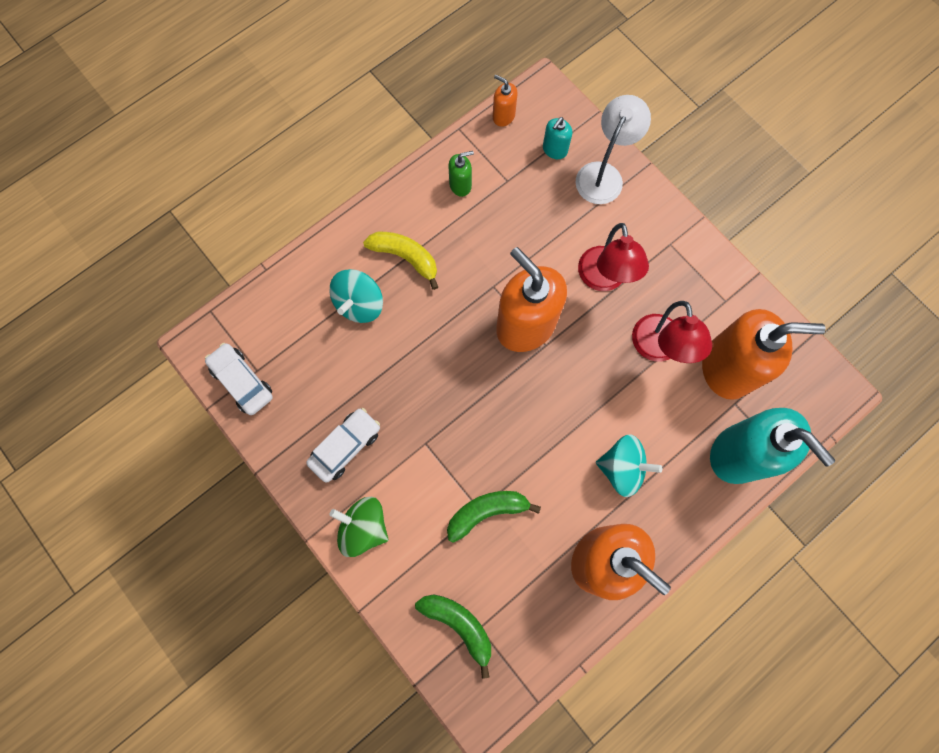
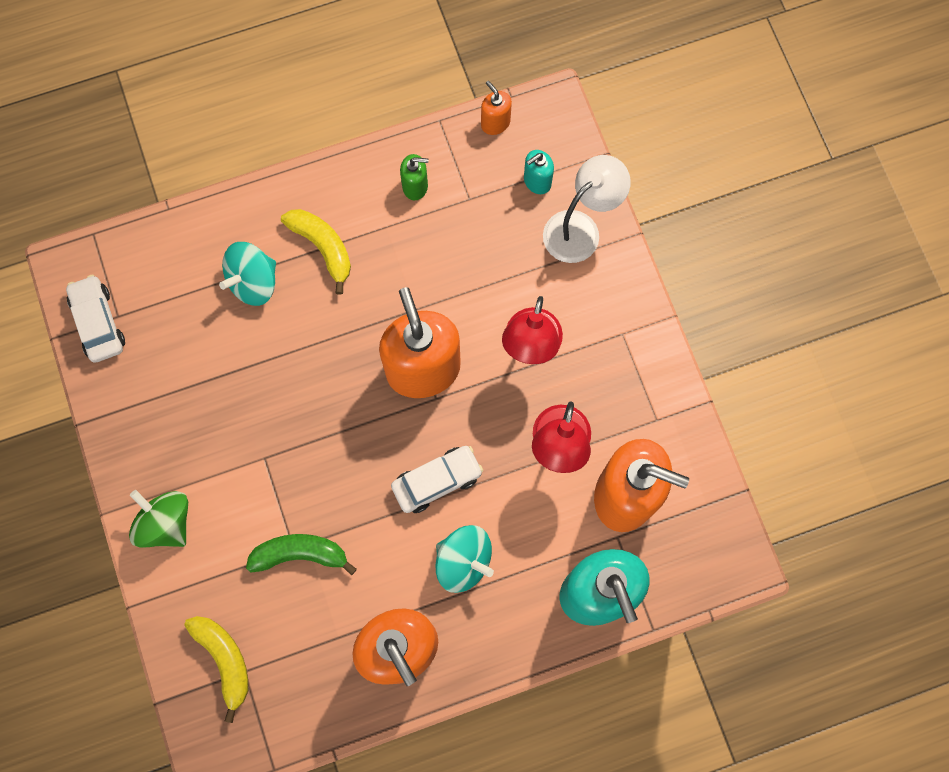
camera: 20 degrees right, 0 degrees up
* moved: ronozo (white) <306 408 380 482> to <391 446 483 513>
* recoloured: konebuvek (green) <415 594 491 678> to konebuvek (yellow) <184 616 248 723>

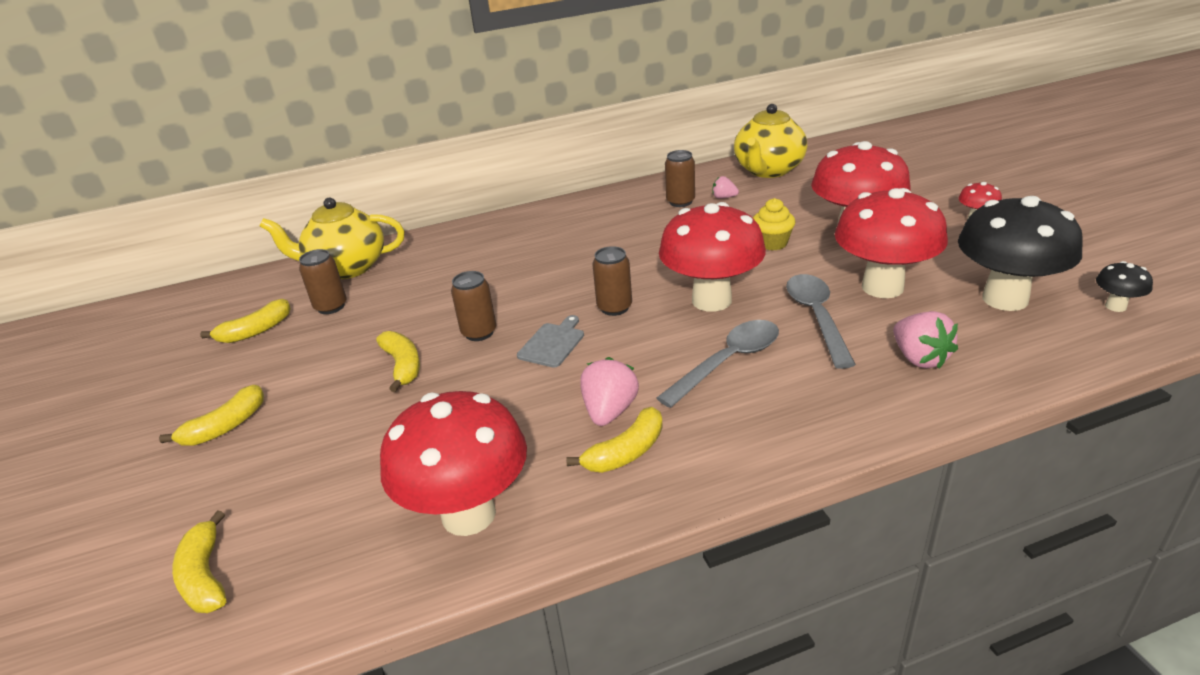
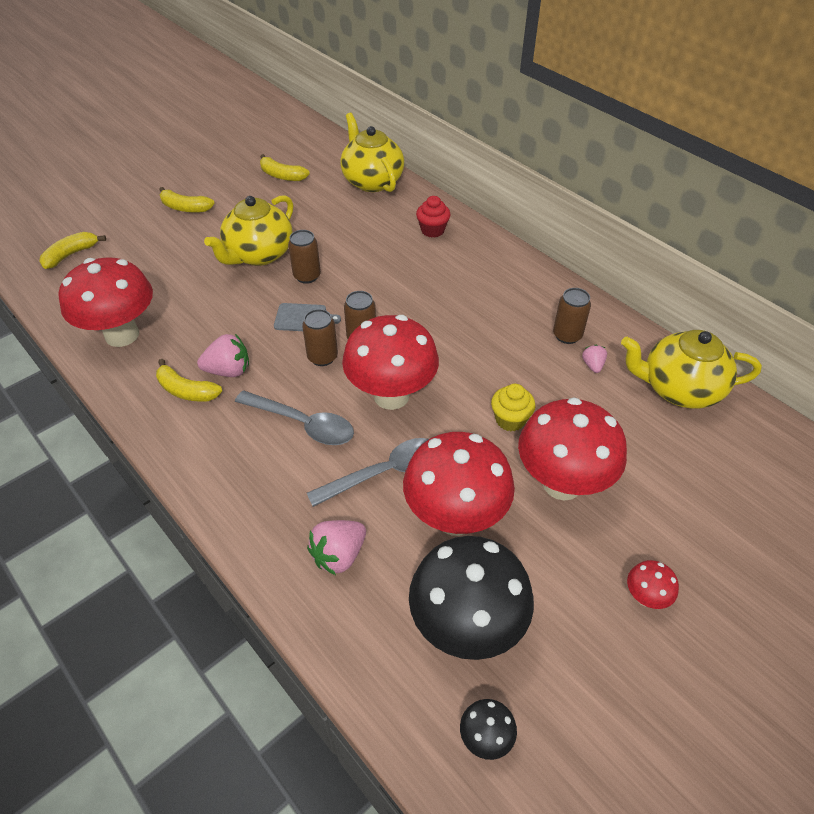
camera: 65 degrees right, 15 degrees up
* moved: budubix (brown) <299 249 347 314> to <302 309 338 366>
* replaced: konebuvek (yellow) <376 331 420 392> to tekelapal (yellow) <204 195 293 266>
* added: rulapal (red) <416 196 450 237>

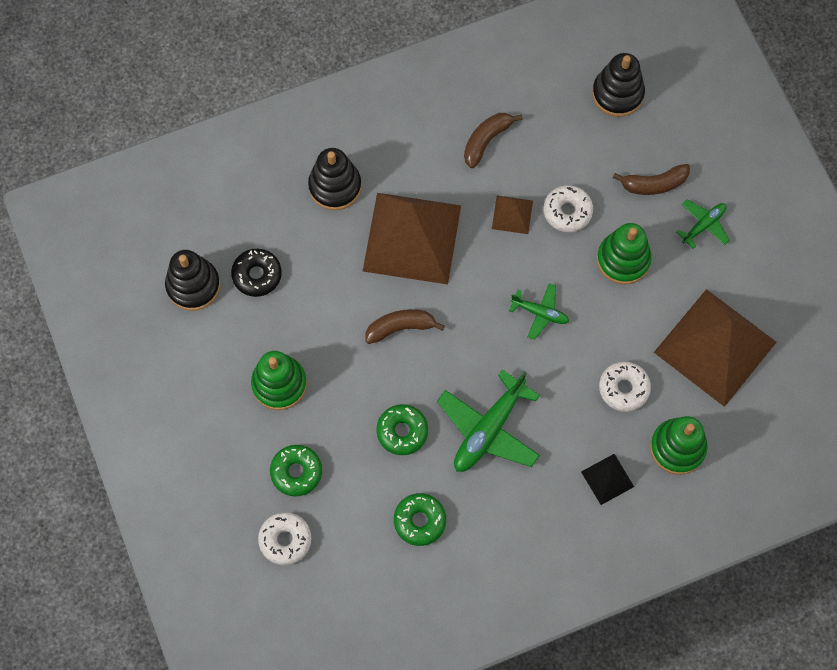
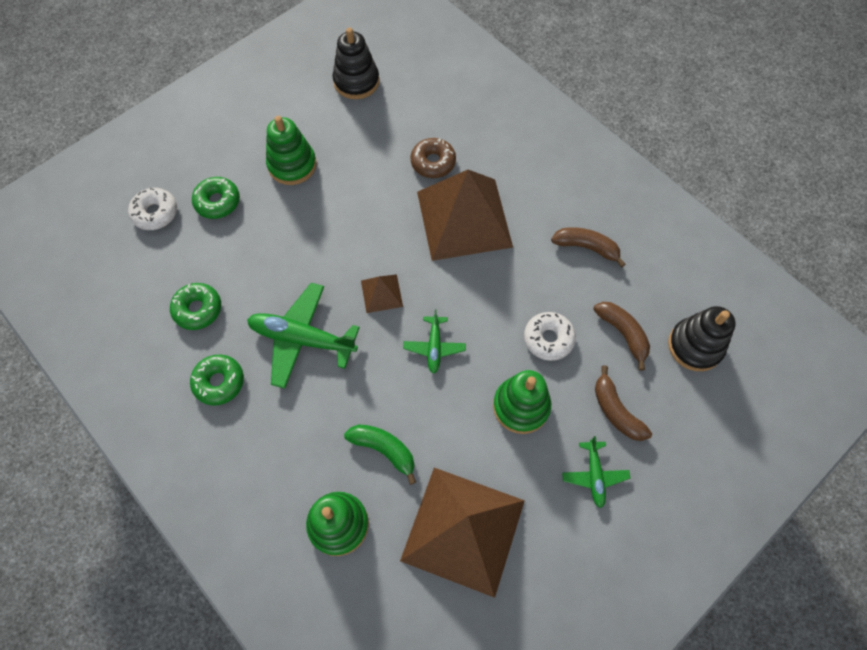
camera: 70 degrees right, 5 degrees down
* removed: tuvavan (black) <308 148 362 210>
* moved: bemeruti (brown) <492 195 533 234> to <361 274 403 313>
* turned: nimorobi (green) <676 200 730 249> = <562 436 630 508> 60 degrees clockwise
* removed: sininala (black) <231 249 282 297>
* moved: konebuvek (brown) <365 309 445 344> to <593 302 650 371>
* replaced: sininala (white) <599 362 651 412> to konebuvek (green) <344 424 416 485>
* moved: sininala (green) <376 404 428 455> to <190 355 244 406>
* removed: bemeruti (black) <581 454 634 505>
* added: sininala (brown) <410 138 456 178>

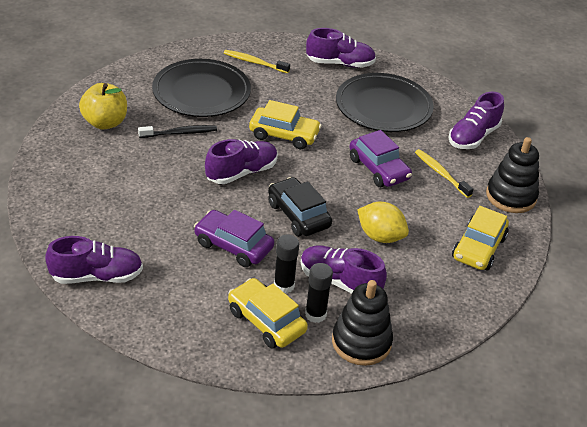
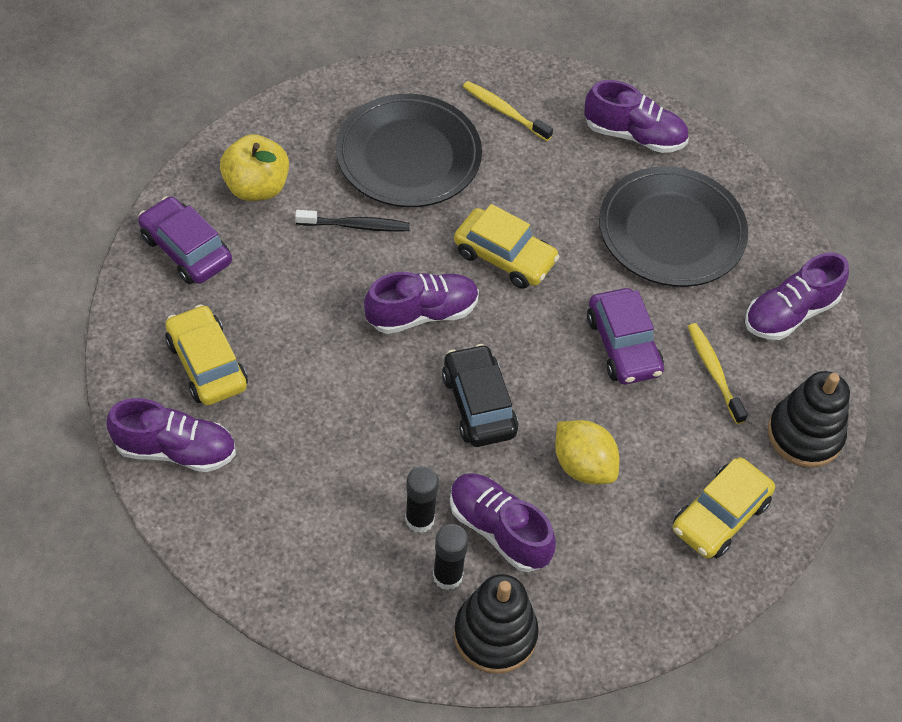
camera: 15 degrees right, 15 degrees up
* moved: ronozo (purple) <194 210 274 267> to <138 196 232 284>
* moved: ronozo (yellow) <228 278 308 349> to <165 304 248 405>

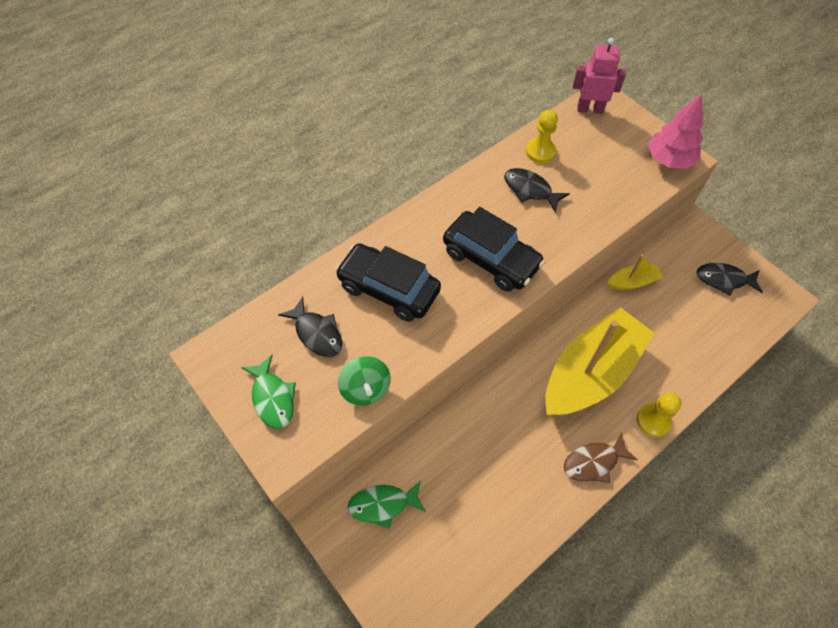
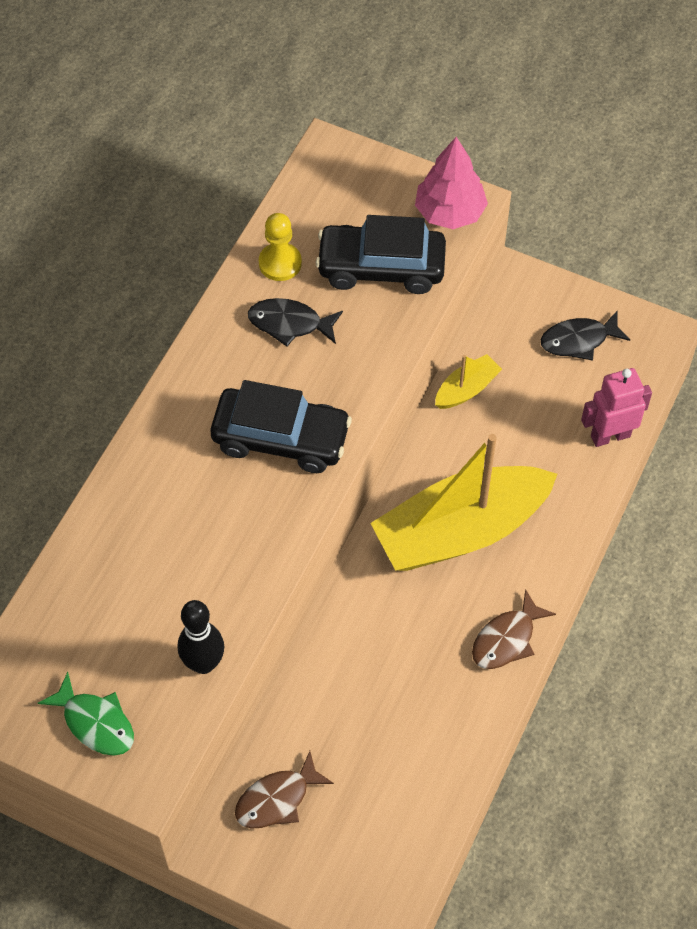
camera: 25 degrees left, 0 degrees up
* moved: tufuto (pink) <573 38 626 114> to <581 368 652 447>
* moved: ronozo (black) <335 243 441 322> to <316 215 446 294>
* removed: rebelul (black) <278 297 342 357>
* turned: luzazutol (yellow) <545 307 654 415> = <370 434 557 571> 135 degrees counterclockwise
* replaced: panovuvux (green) <338 356 391 405> to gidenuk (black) <178 600 224 674>
* removed: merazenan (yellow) <637 393 681 437>
* recoloured: rebelul (green) <348 480 426 529> to rebelul (brown) <235 751 334 829>

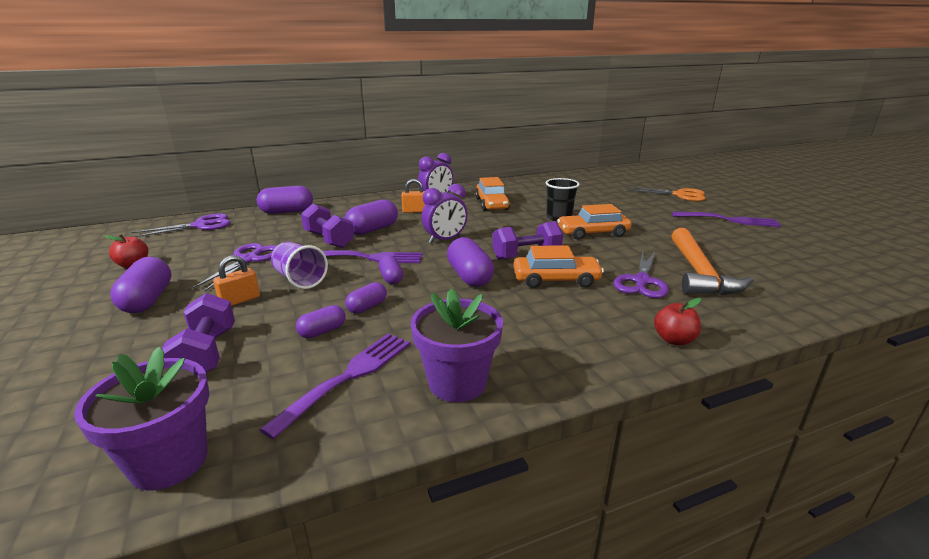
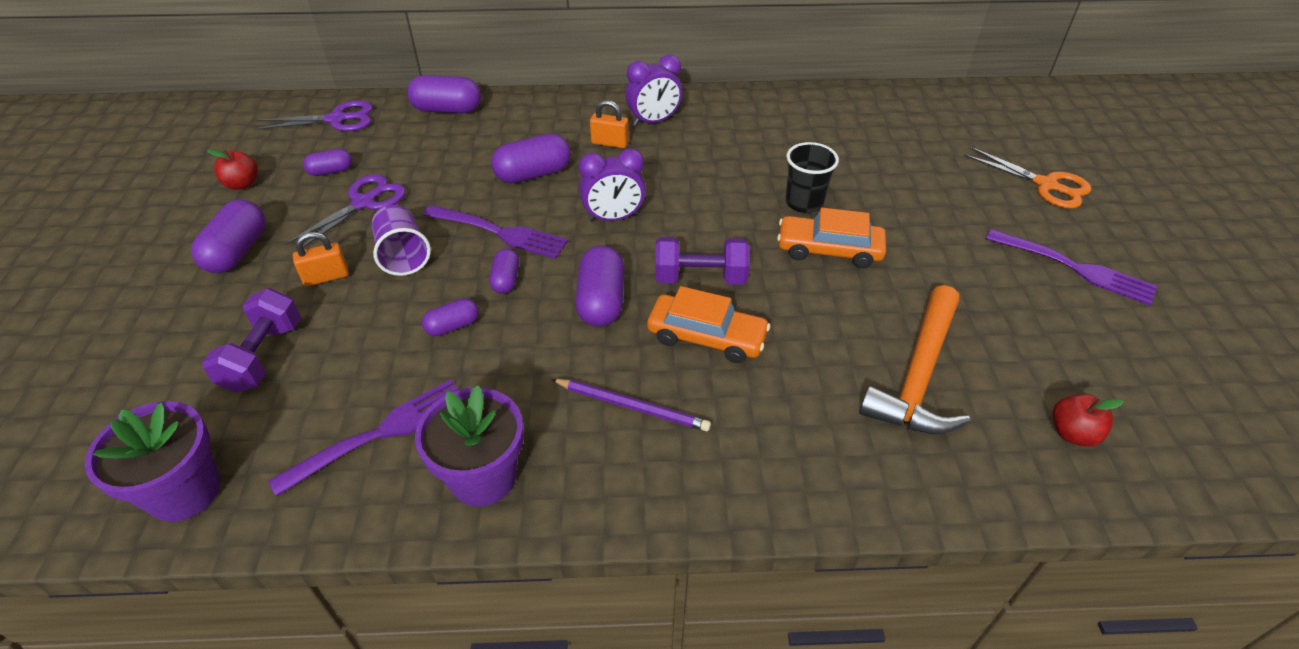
camera: 20 degrees right, 20 degrees up
* removed: ronozo (orange) <475 177 510 211>
* removed: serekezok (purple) <301 203 354 248>
* removed: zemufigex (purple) <613 252 669 298>
* moved: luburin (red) <654 298 702 345> to <1052 394 1124 447>
* moved: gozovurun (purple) <296 305 346 338> to <303 149 352 176>
* added: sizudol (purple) <551 379 711 431>

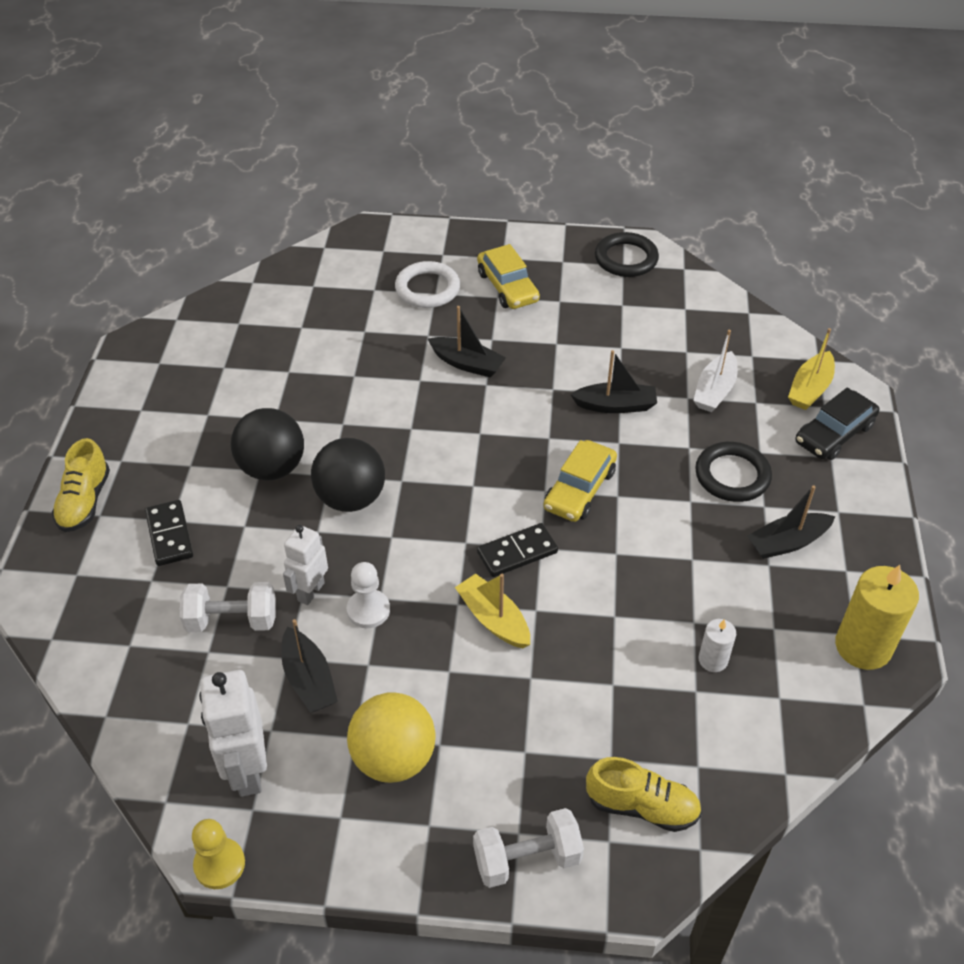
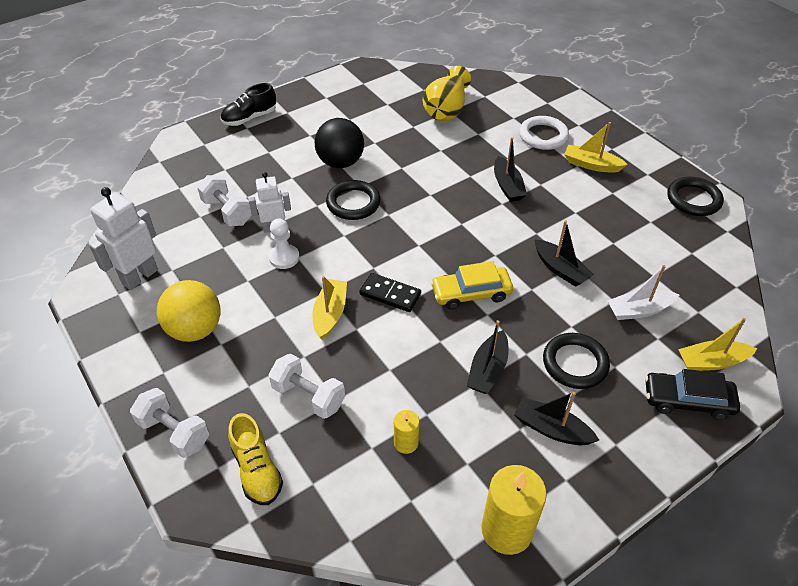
camera: 50 degrees right, 0 degrees up
* replaced: ronozo (yellow) <477 244 540 309> to luzazutol (yellow) <564 122 628 173>
* recoloured: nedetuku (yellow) <52 438 110 532> to nedetuku (black) <221 83 276 126>
* replaced: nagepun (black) <311 438 385 512> to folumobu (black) <326 180 381 220>
* removed: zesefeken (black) <145 500 193 566>
* moved: luzazutol (black) <281 619 338 713> to <467 320 509 394>
* recoloured: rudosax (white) <698 619 736 672> to rudosax (yellow) <394 410 420 454>
* removed: merazenan (yellow) <192 819 245 889>
* added: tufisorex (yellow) <423 66 471 121>
* added: serekezok (white) <268 354 345 419>

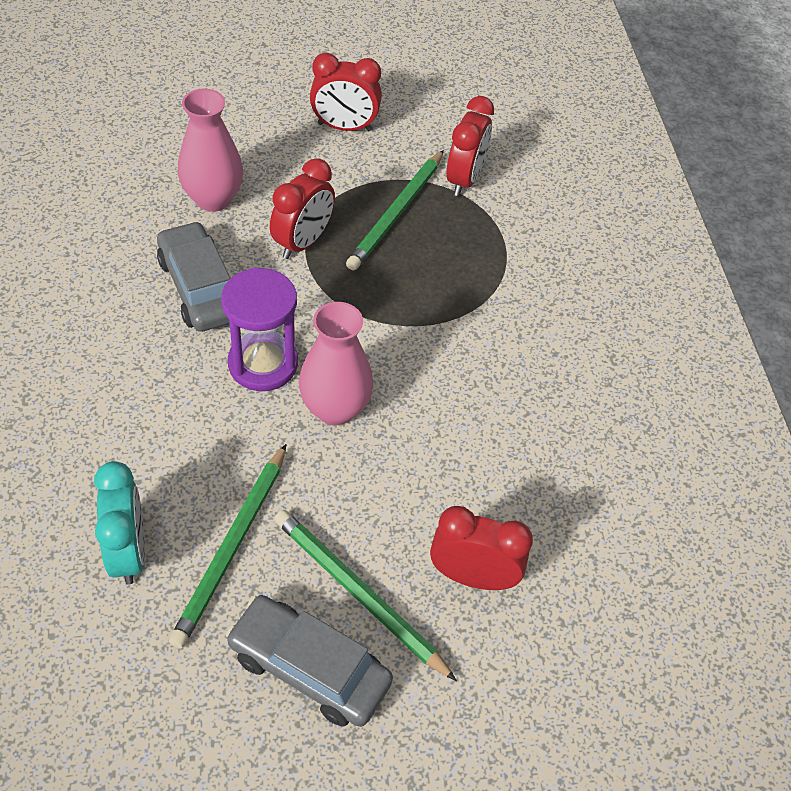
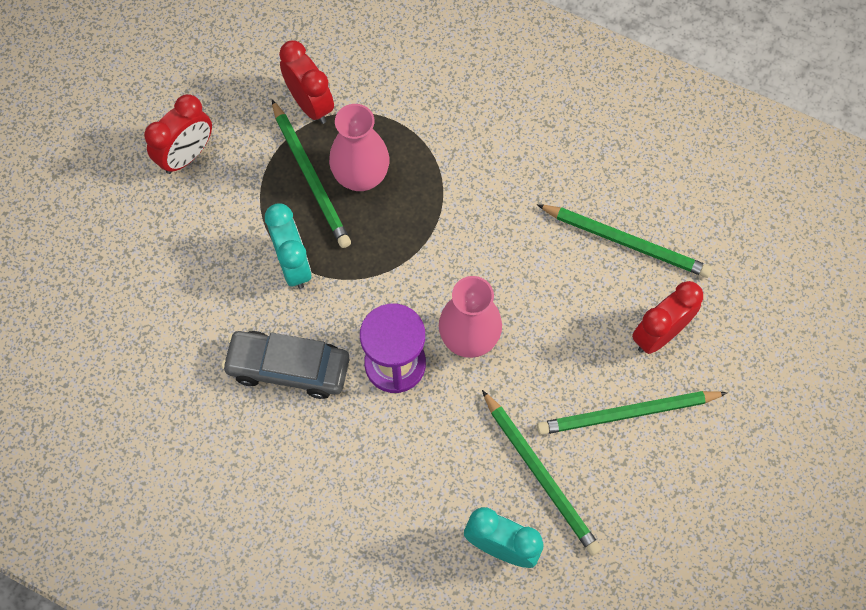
camera: 50 degrees left, 15 degrees up
* moved: tufisorex (pink) <178 89 243 212> to <329 104 389 191>
* recoloured: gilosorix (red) <270 158 335 259> to gilosorix (turquoise) <265 204 312 289>
* removed: ronozo (grey) <226 595 393 727>
* added: sizudol (green) <537 204 712 278>

